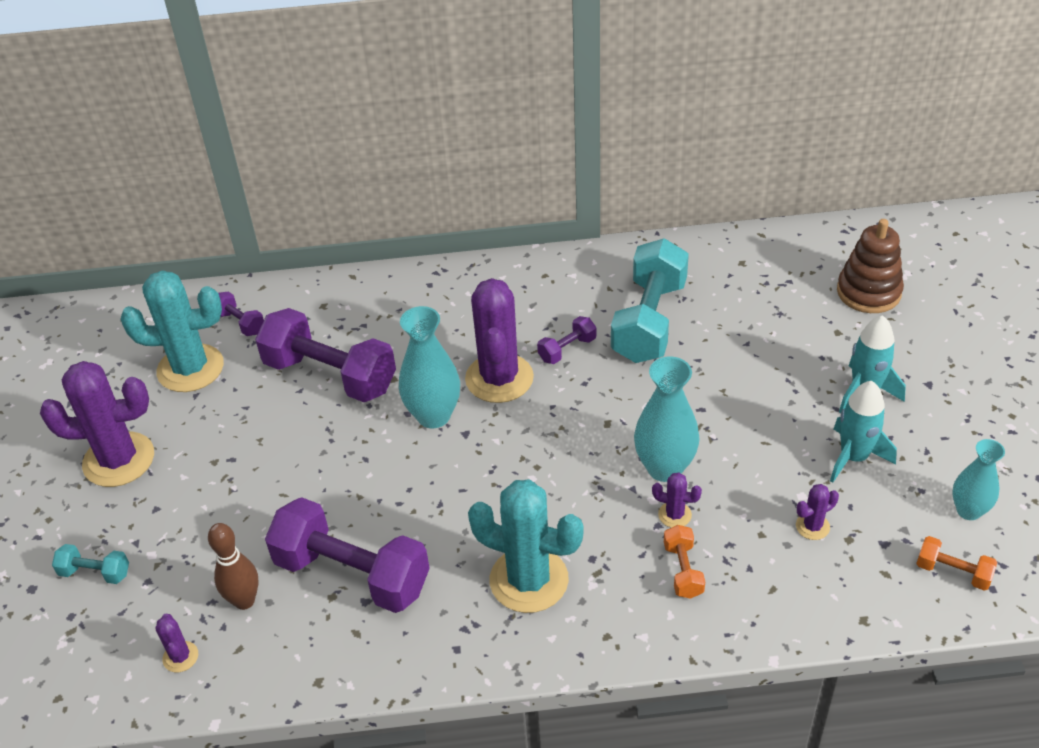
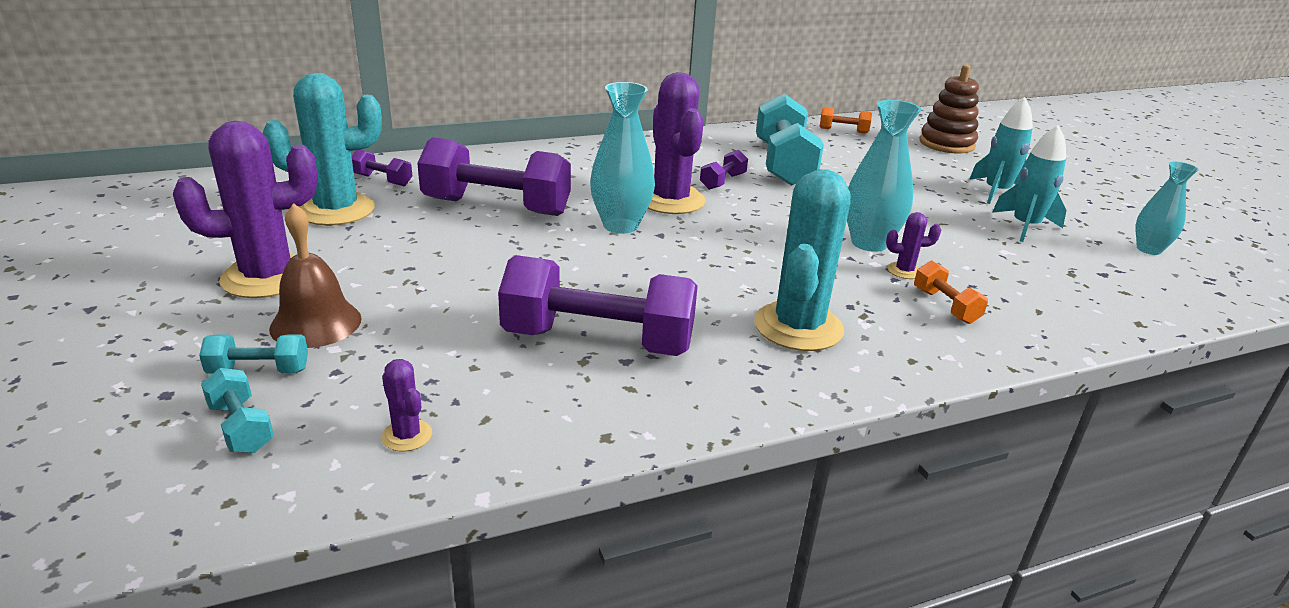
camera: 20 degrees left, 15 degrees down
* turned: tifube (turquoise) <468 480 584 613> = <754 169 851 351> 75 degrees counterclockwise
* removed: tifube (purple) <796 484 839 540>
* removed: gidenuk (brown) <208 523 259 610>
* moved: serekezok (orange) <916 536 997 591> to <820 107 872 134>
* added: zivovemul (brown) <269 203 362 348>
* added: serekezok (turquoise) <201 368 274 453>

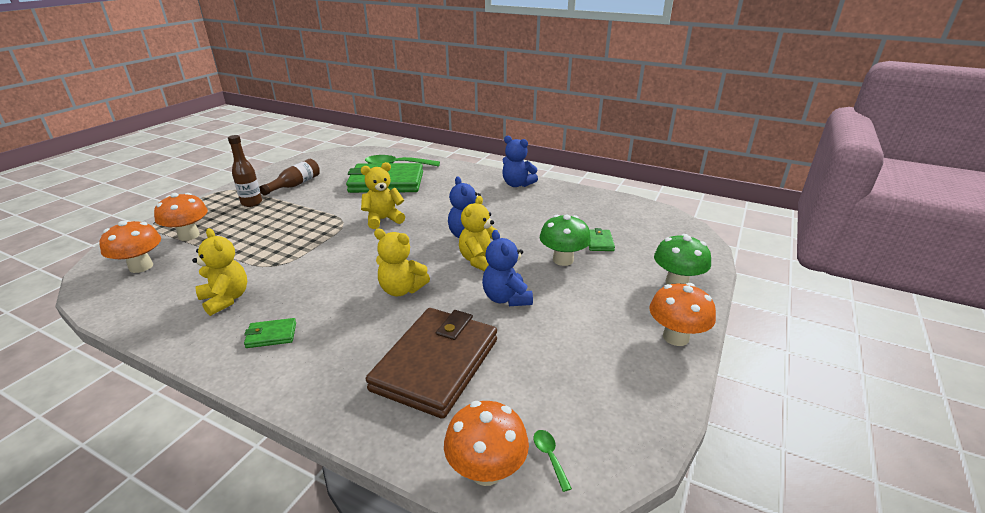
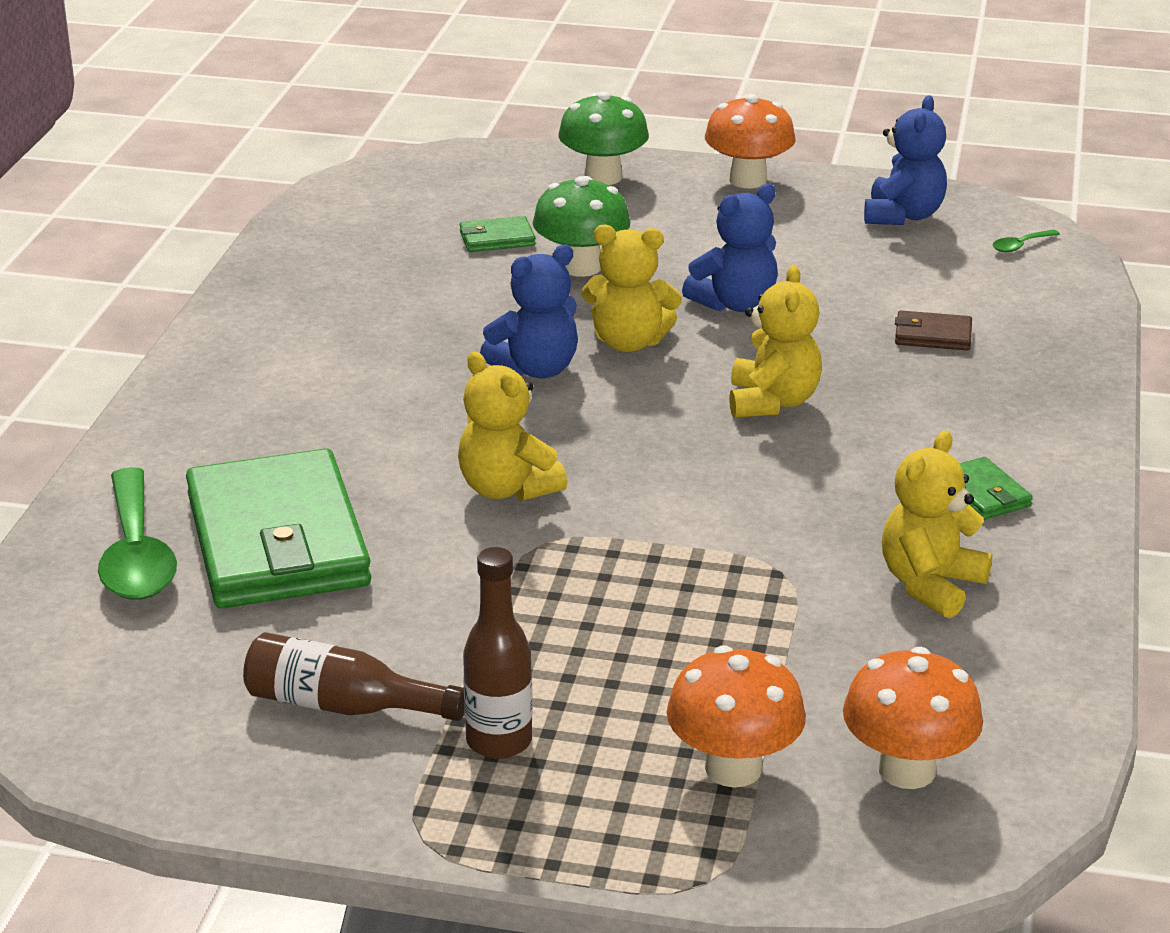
camera: 105 degrees left, 0 degrees up
* moved: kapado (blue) <502 136 538 187> to <864 95 947 225>
* resized: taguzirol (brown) <366 308 497 419> = <895 311 972 351> x0.40
* removed: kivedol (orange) <444 401 529 486>

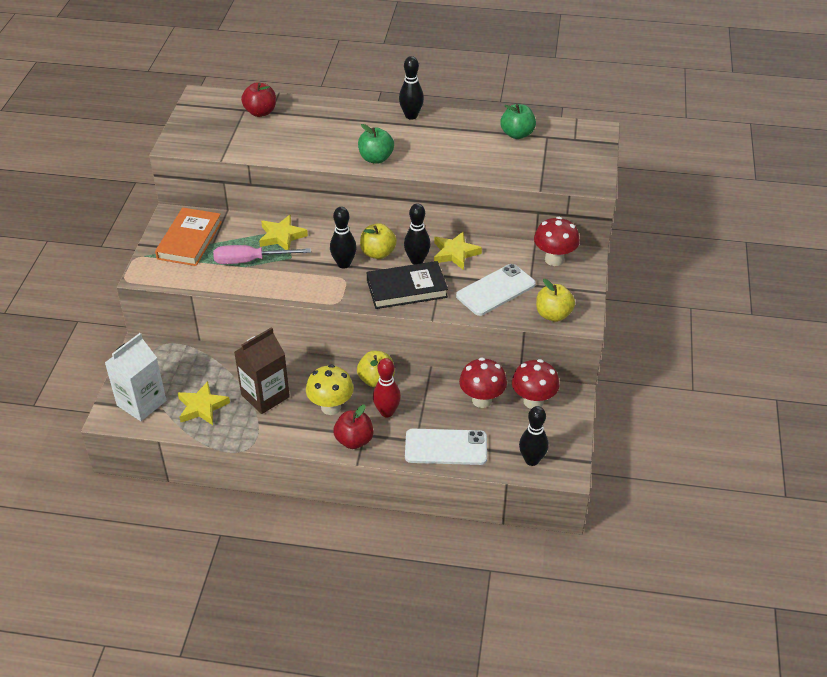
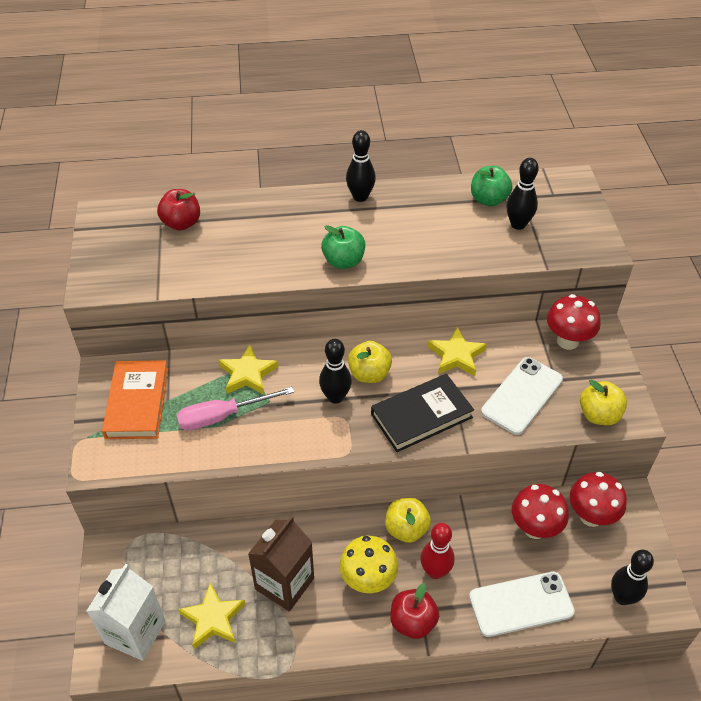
camera: 15 degrees left, 5 degrees up
* moved: gidenuk (black) <404 203 430 264> to <507 158 539 230>

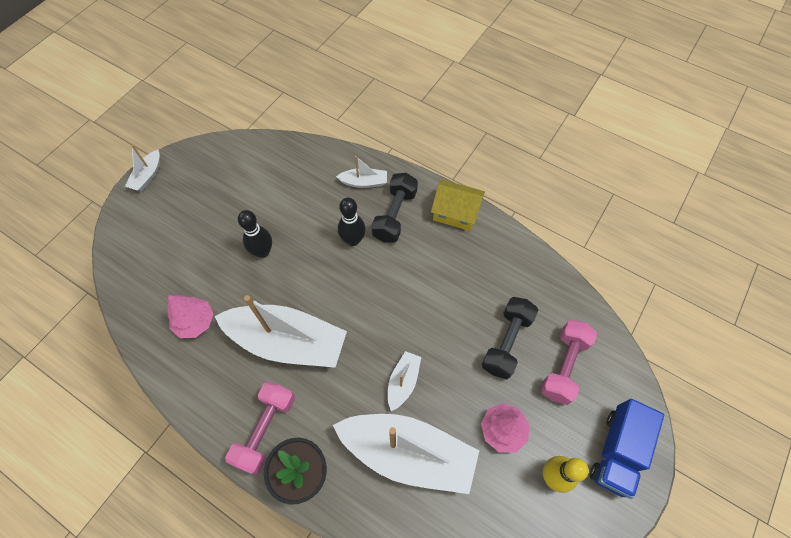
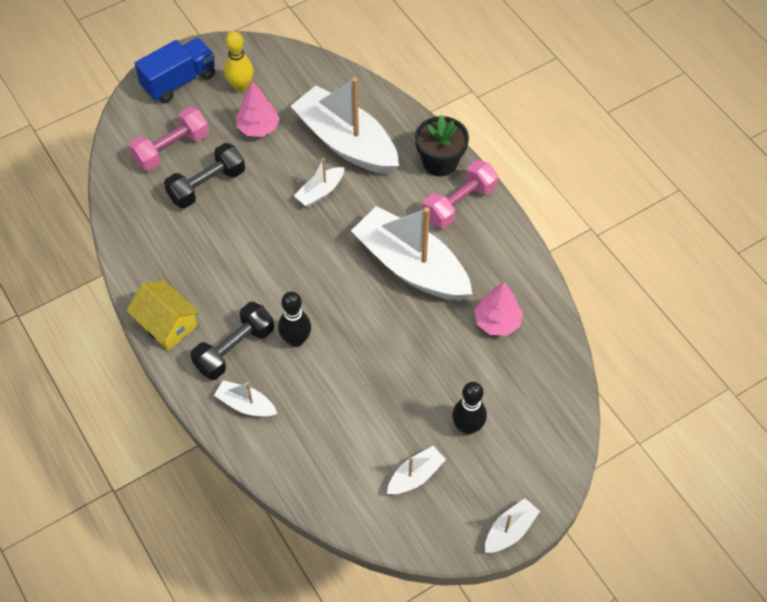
camera: 155 degrees left, 5 degrees down
* moved: gidenuk (black) <238 210 272 258> to <452 382 487 435>
* added: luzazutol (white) <387 446 446 495>

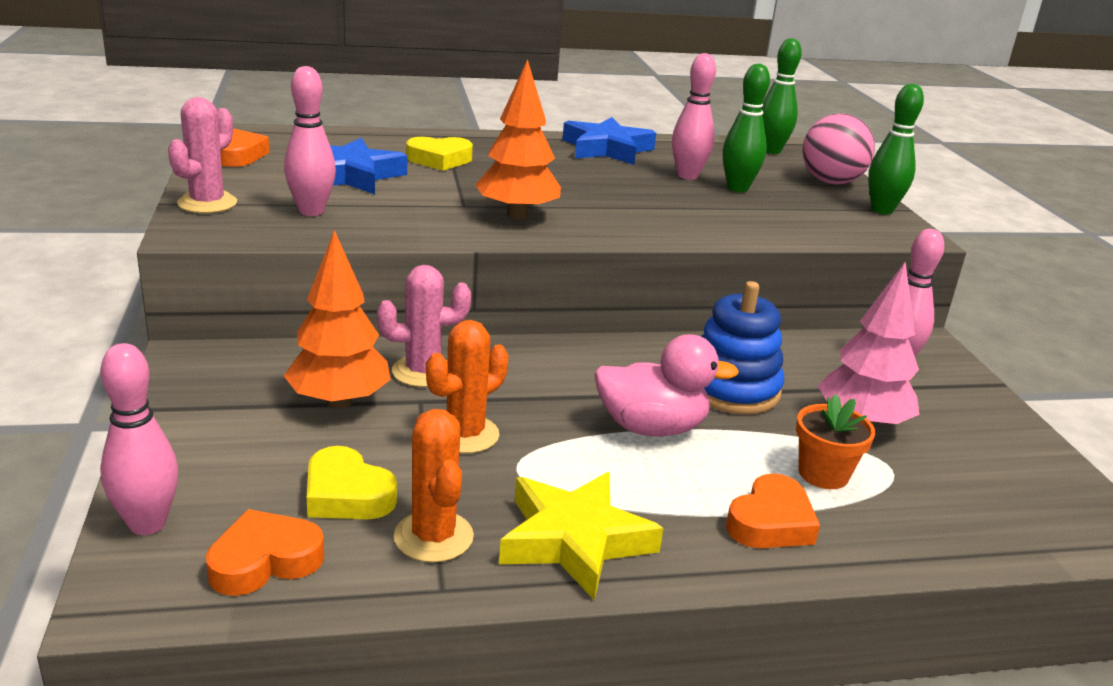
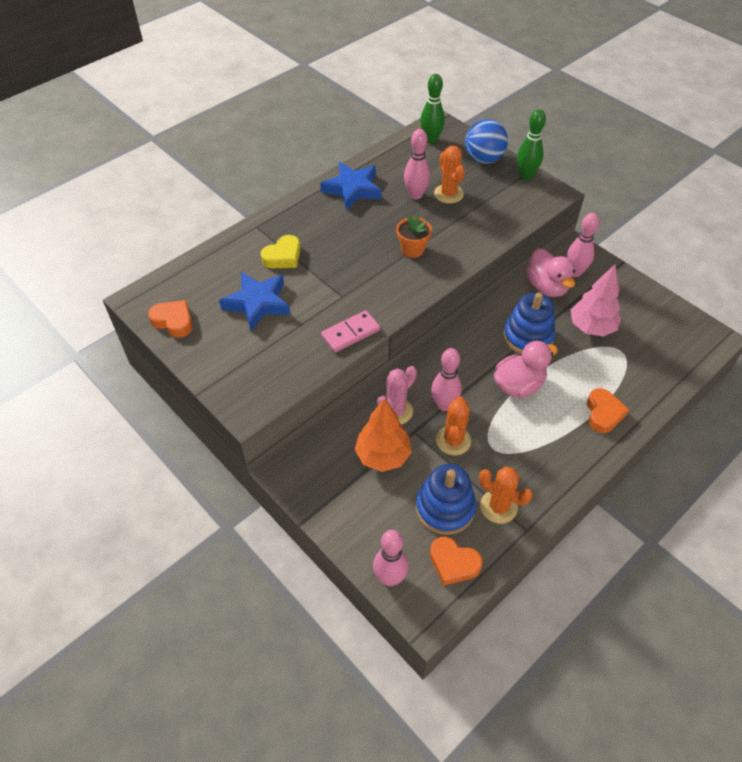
camera: 30 degrees left, 25 degrees up
* removed: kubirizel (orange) <475 59 561 219>
* replaced: gidenuk (green) <723 64 770 192> to tifube (orange) <434 146 465 204>
* moved: gidenuk (pink) <284 66 336 216> to <431 348 462 411>
* removed: tifube (pink) <168 97 237 213>
* recoloured: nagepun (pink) <802 113 875 184> to nagepun (blue) <465 119 508 164>
* moved: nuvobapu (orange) <796 394 875 489> to <396 214 432 258>
* replaced: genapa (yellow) <307 446 397 520> to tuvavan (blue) <416 464 476 535>
* removed: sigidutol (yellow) <499 472 664 600>
* turned: genapa (orange) <206 509 324 596> = <430 537 483 586> 90 degrees counterclockwise
* added: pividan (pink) <526 248 575 297>
* added: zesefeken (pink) <321 310 380 352>

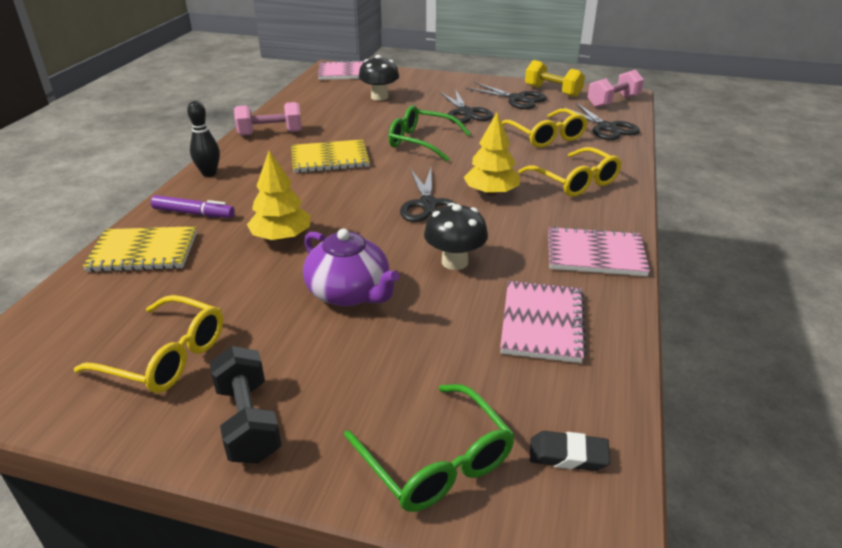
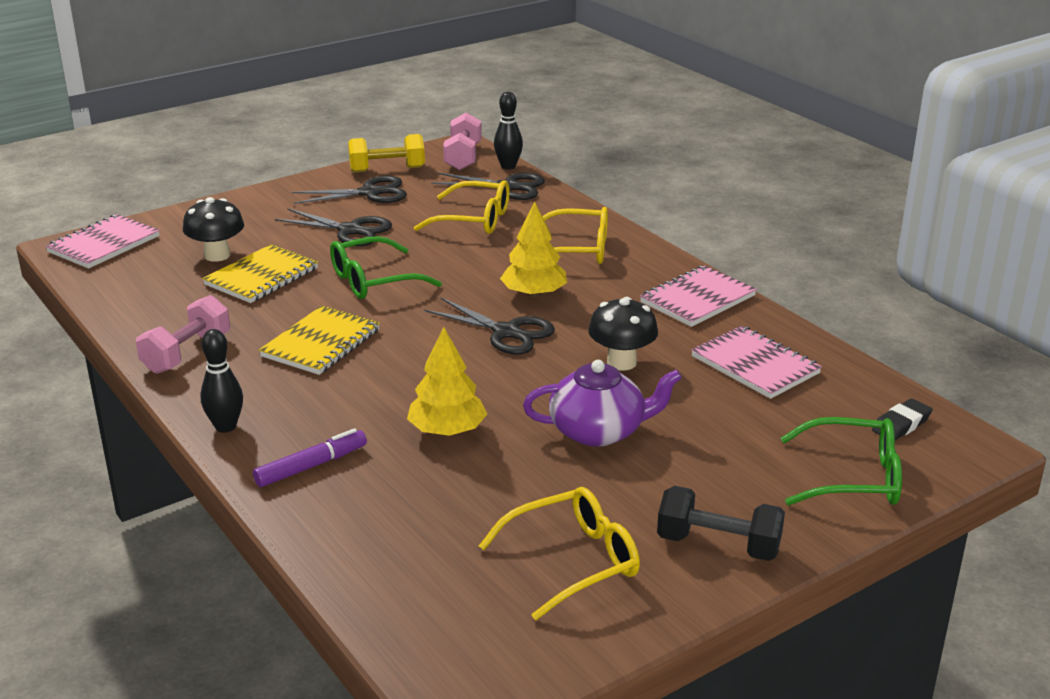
camera: 50 degrees left, 5 degrees down
* moved: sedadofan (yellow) <83 226 197 272> to <202 244 318 303>
* added: gidenuk (black) <494 92 523 170>

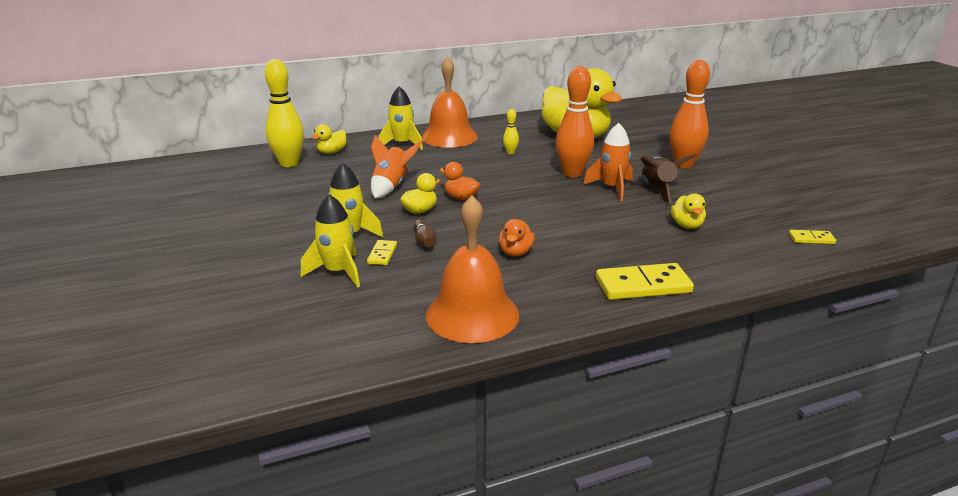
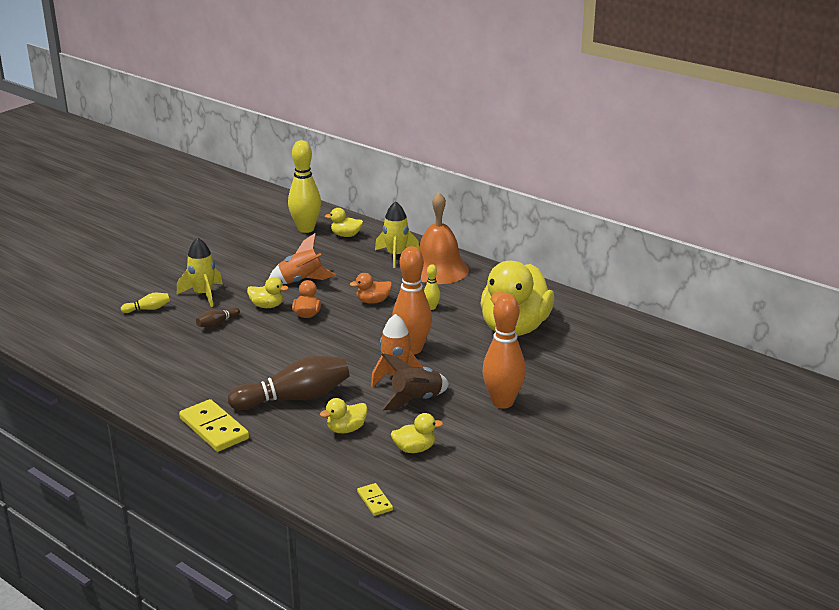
camera: 60 degrees right, 0 degrees up
* replaced: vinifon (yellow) <301 194 360 288> to gidenuk (yellow) <121 293 170 313>
* removed: zivovemul (orange) <426 195 519 343>
* moved: pividan (orange) <499 219 535 257> to <350 273 392 304>
* removed: zesefeken (yellow) <367 240 397 265>
* added: gidenuk (brown) <228 356 350 410>
* added: pividan (yellow) <391 413 443 453>

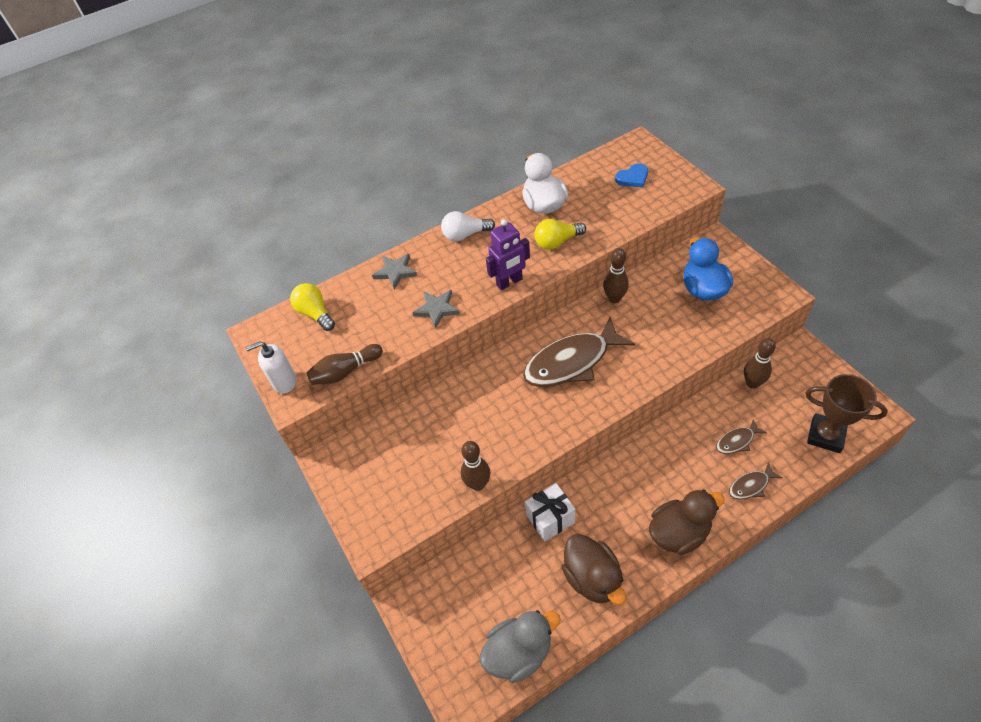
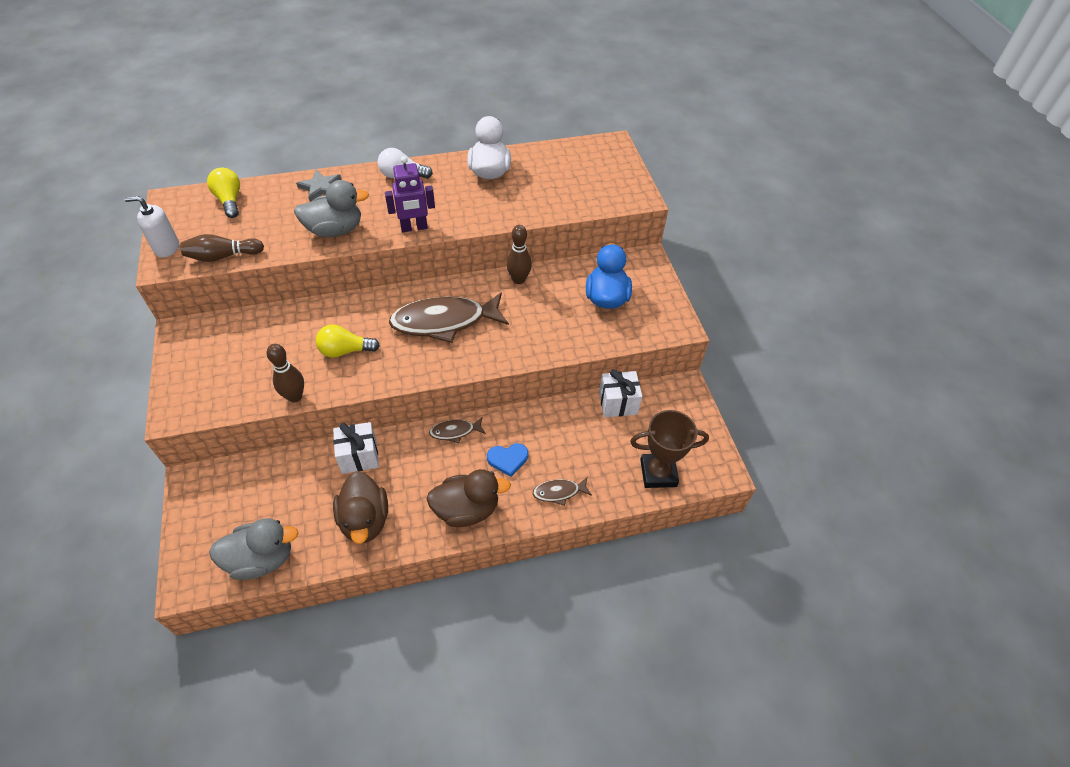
camera: 10 degrees right, 0 degrees up
* moved: genapa (blue) <615 164 648 187> to <487 443 528 477>
* moved: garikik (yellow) <535 219 586 250> to <316 324 380 358>
* replaced: sigidutol (grey) <412 290 460 328> to pividan (grey) <294 180 369 237>
* replaced: gidenuk (brown) <744 338 776 389> to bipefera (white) <599 369 642 417>
* turned: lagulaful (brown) <806 374 888 453> = <630 410 709 488> 45 degrees counterclockwise
* moved: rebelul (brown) <716 419 767 454> to <429 417 486 443>

